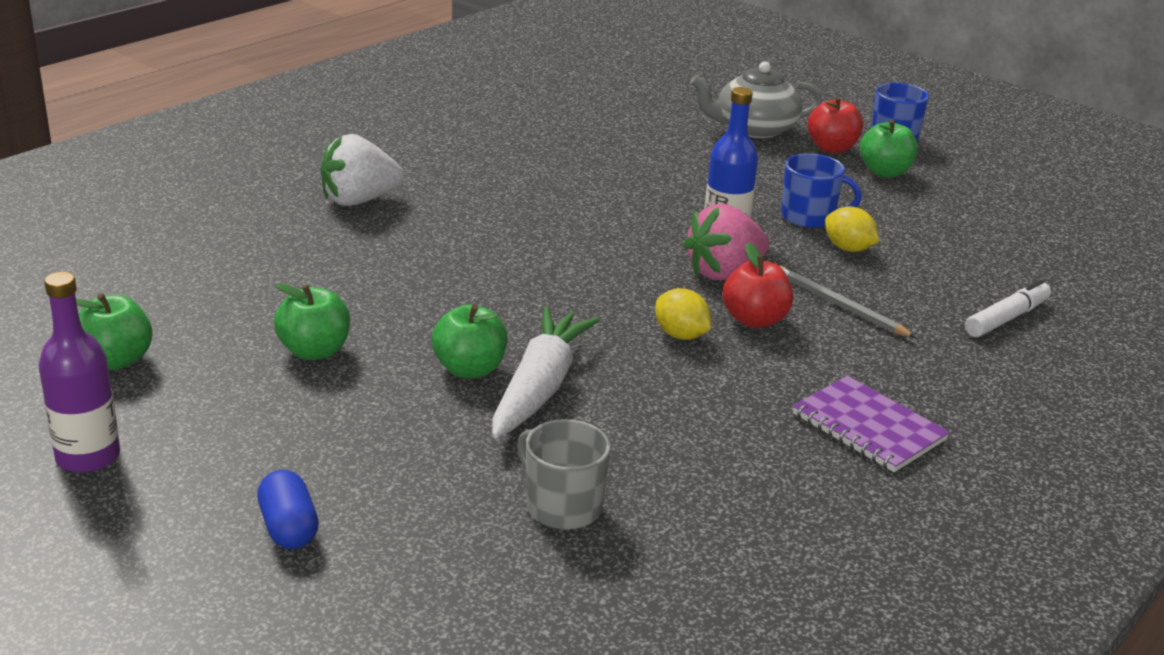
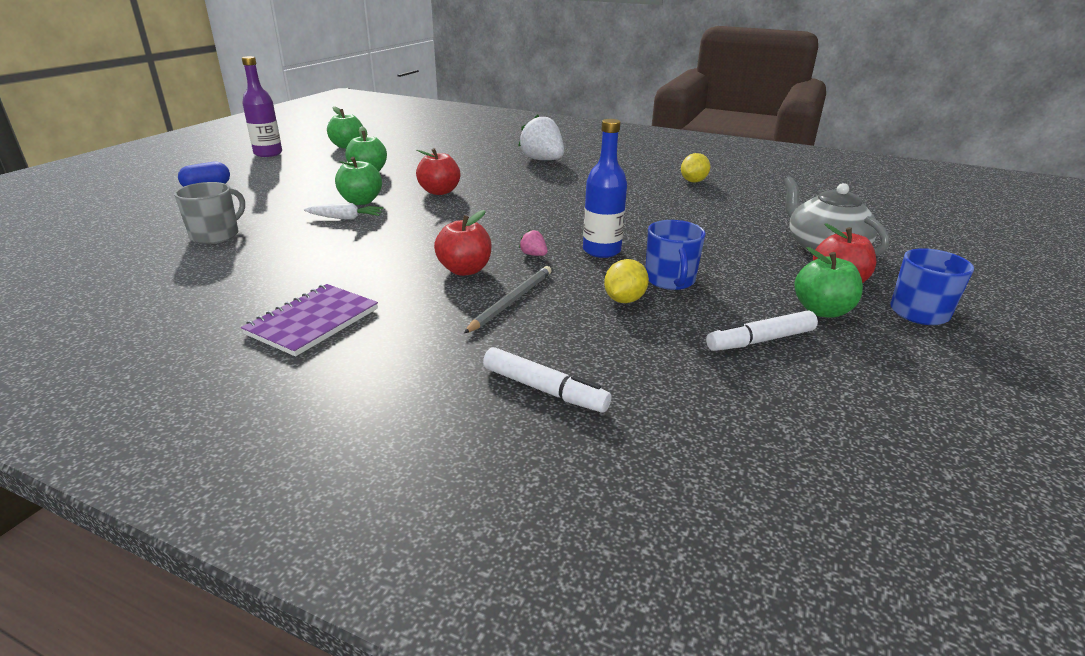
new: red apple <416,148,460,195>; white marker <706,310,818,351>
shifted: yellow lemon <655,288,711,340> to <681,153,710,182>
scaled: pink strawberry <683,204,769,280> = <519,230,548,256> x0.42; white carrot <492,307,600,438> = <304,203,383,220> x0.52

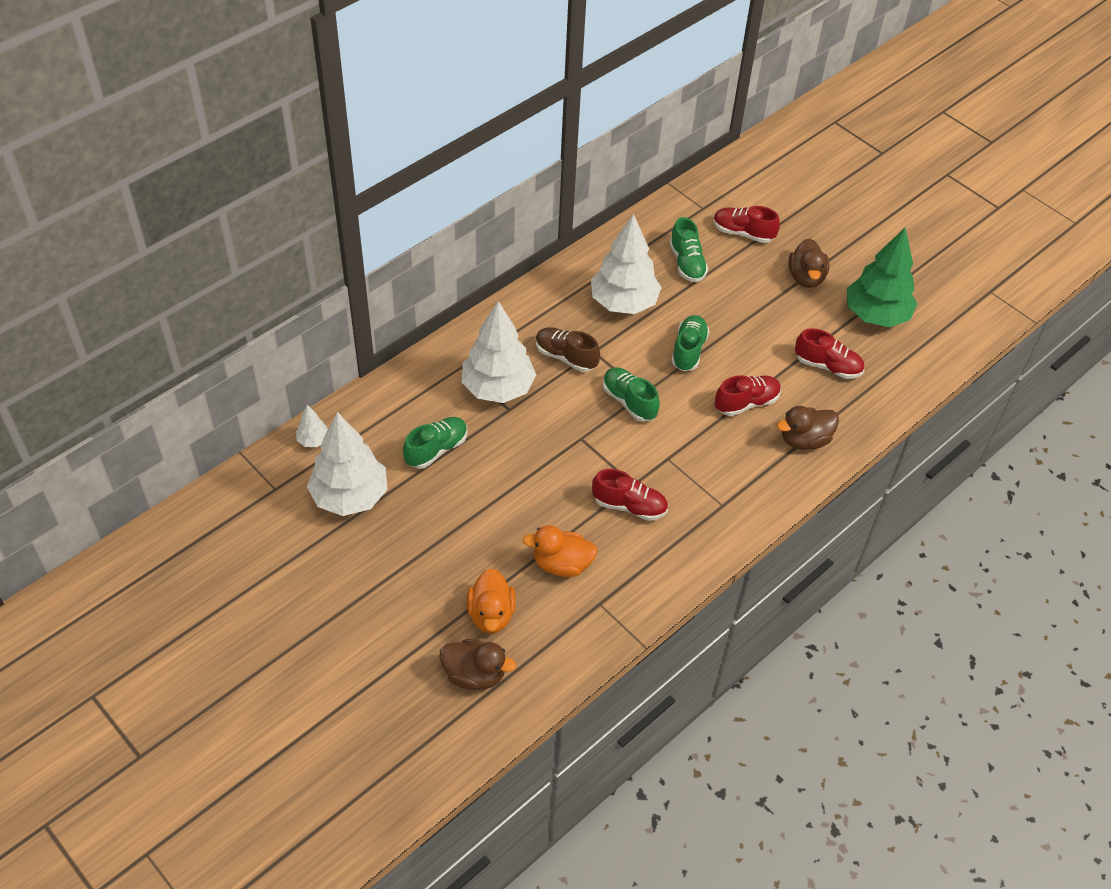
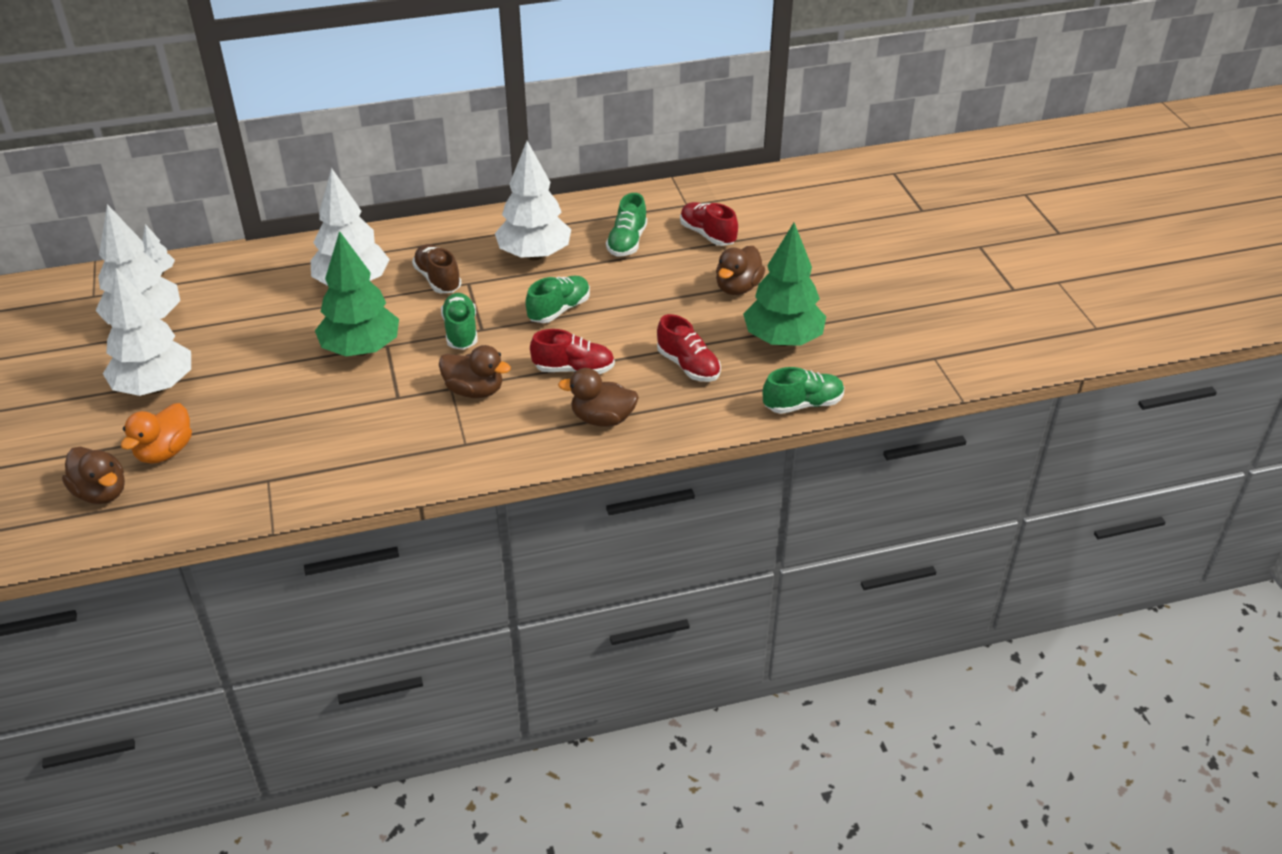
gone: red shoe <592,469,668,521>; orange duck <522,525,597,577>
new: green tree <315,231,399,356>; white tree <103,268,191,396>; brown duck <439,345,511,398>
shifted: green shoe <403,417,467,469> to <763,367,844,414>

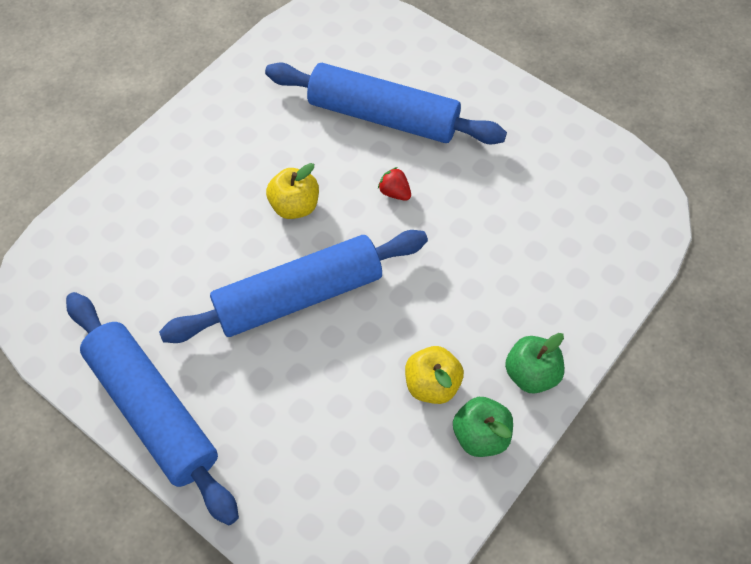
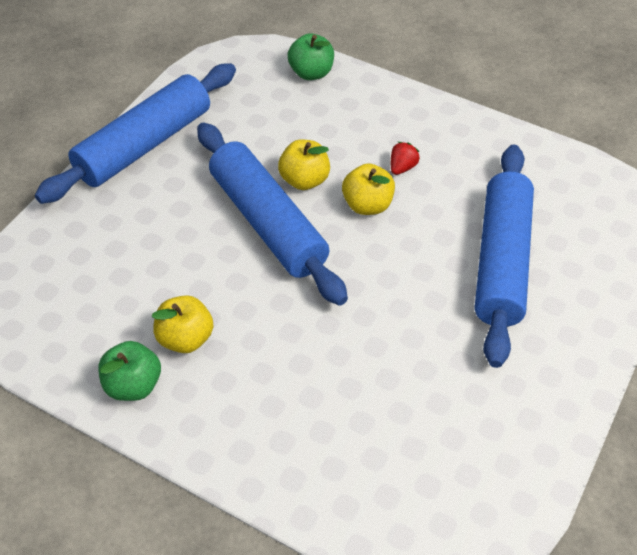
new: yellow apple <278,140,330,190>
shifted: red strawberry <378,167,411,201> to <391,142,420,175>; green apple <505,333,564,394> to <288,33,334,80>

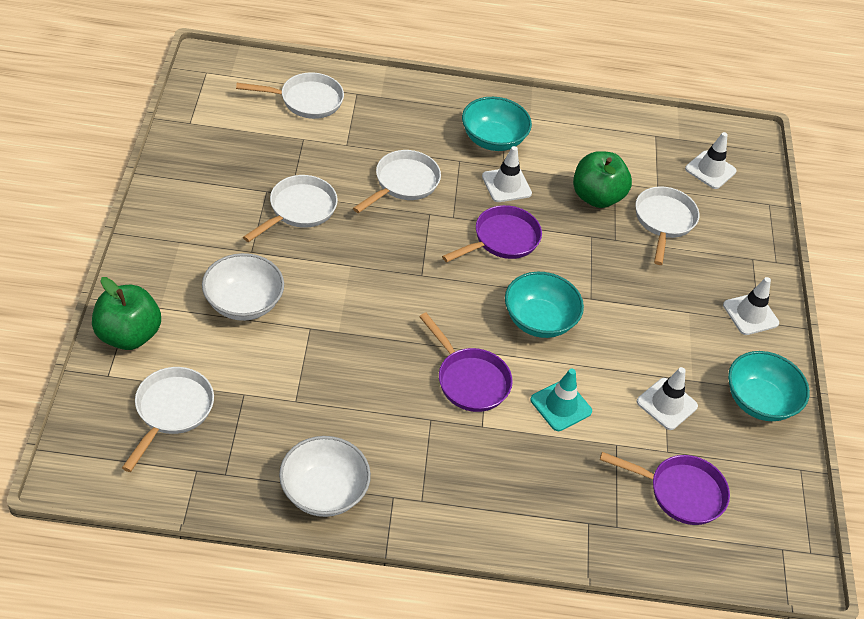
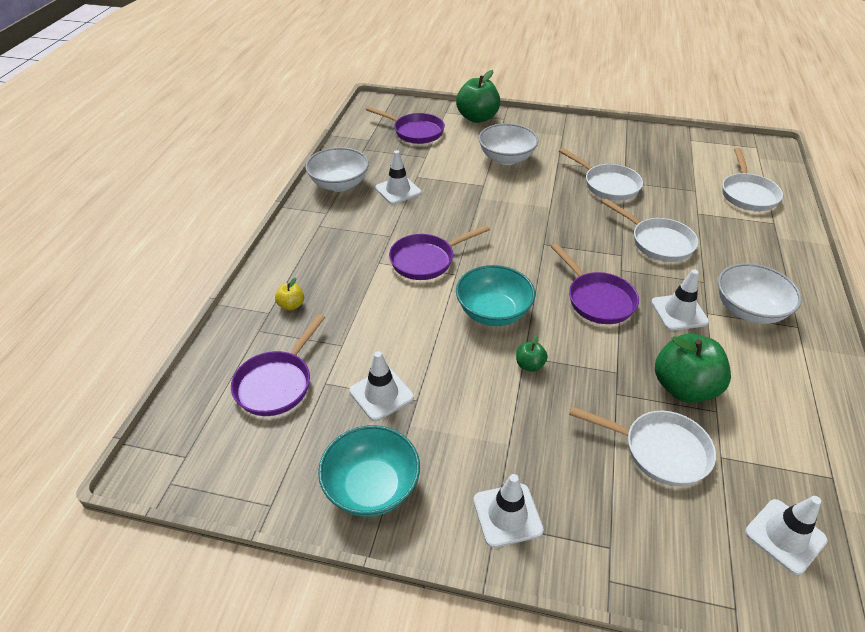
gone: turquoise traffic cone <531,369,592,431>
new: white traffic cone <375,150,421,204>; yellow apple <275,277,304,311>; green apple <516,335,548,372>
repainted: turquoise bowl <462,97,532,151> to white bowl <718,263,802,324>; white pan <122,367,214,472> to purple pan <366,106,445,144>

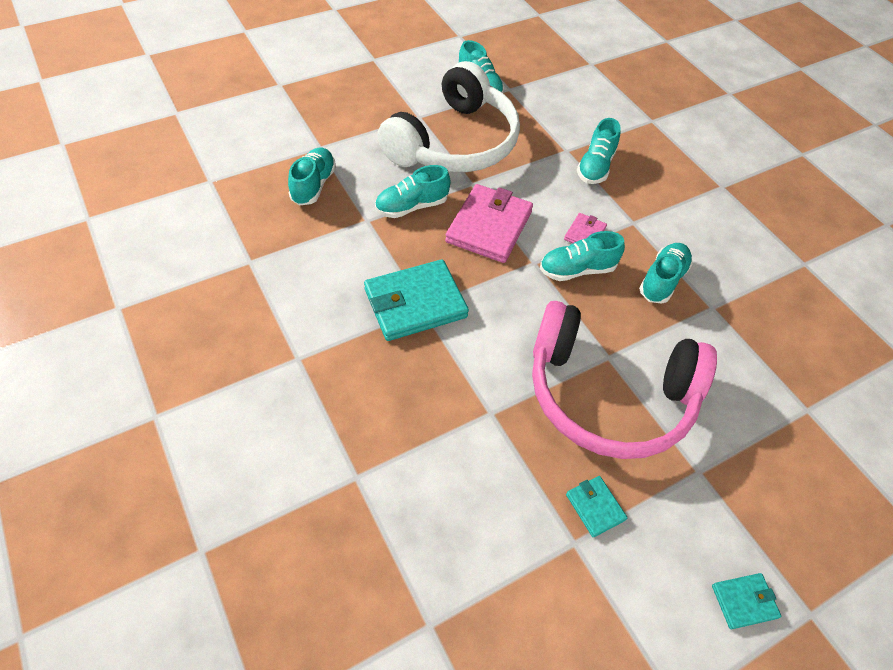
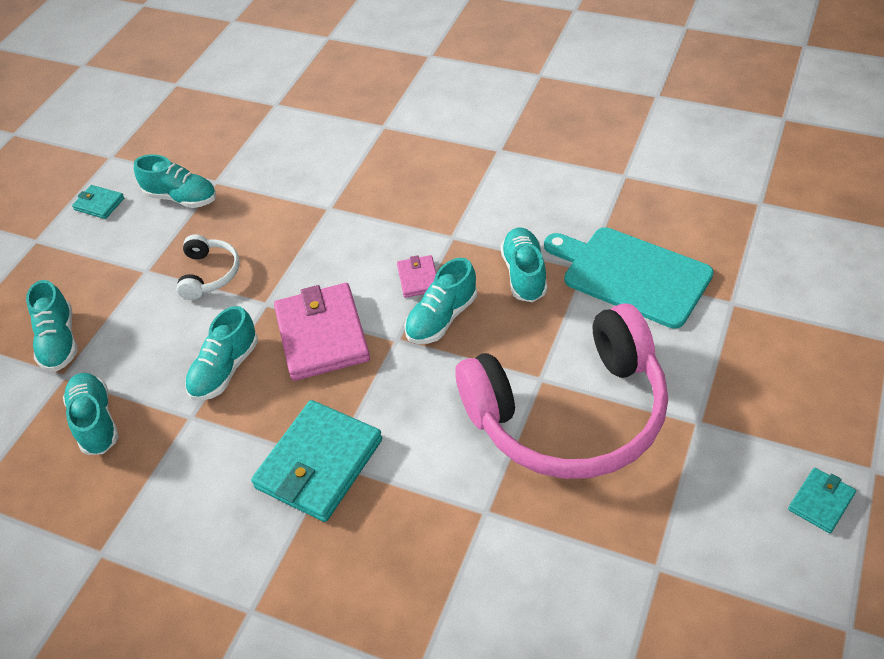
new: turquoise cutting board <544,227,714,329>
shifted: turquoise shoe <577,118,621,184> to <26,280,77,372>; turquoise wallet <566,476,627,537> to <72,185,124,219>
scaled: white headphones <377,61,520,172> = <177,234,240,300> x0.42

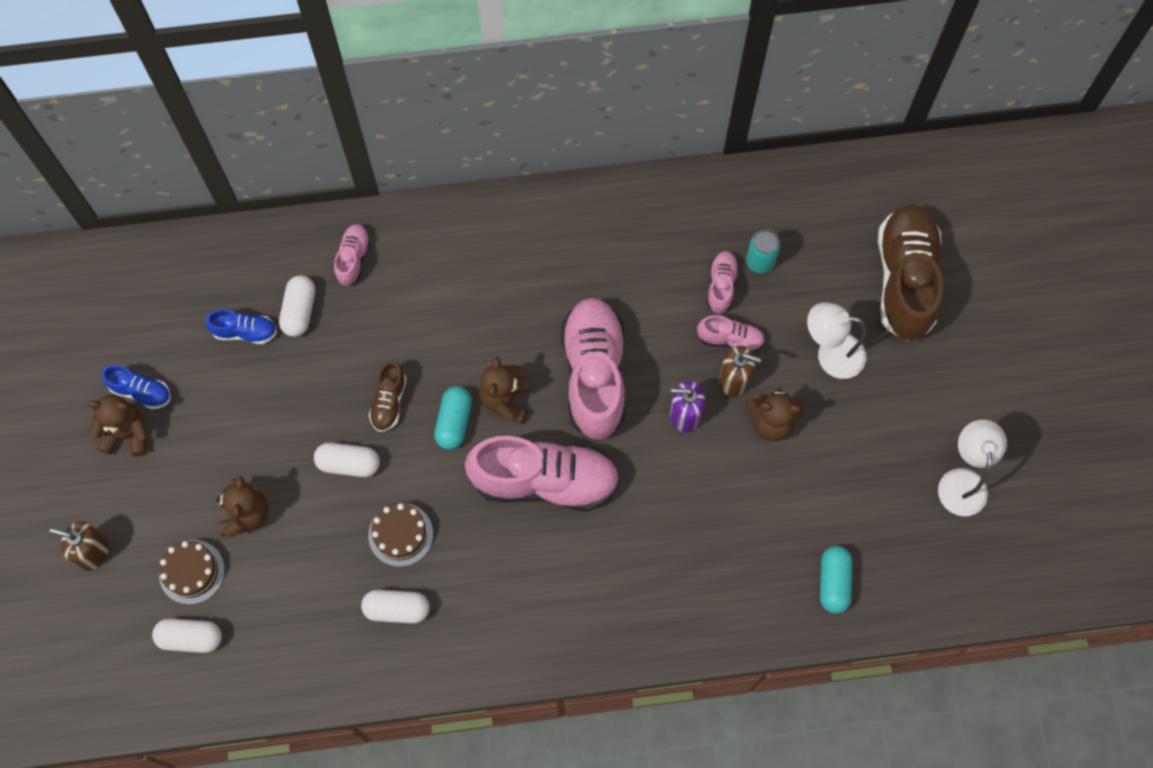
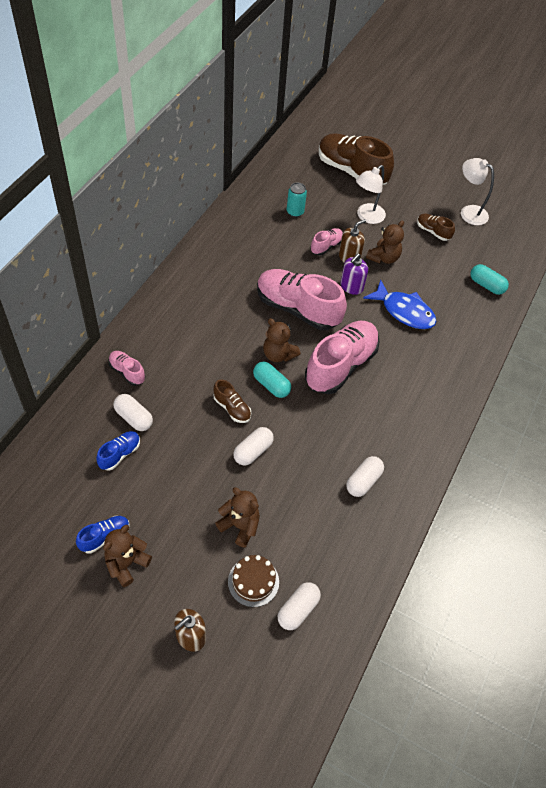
gone: pink shoe <707,251,739,314>; brown cake <368,503,433,567>
new: brown shoe <417,213,455,241>; blue fish <363,279,436,329>

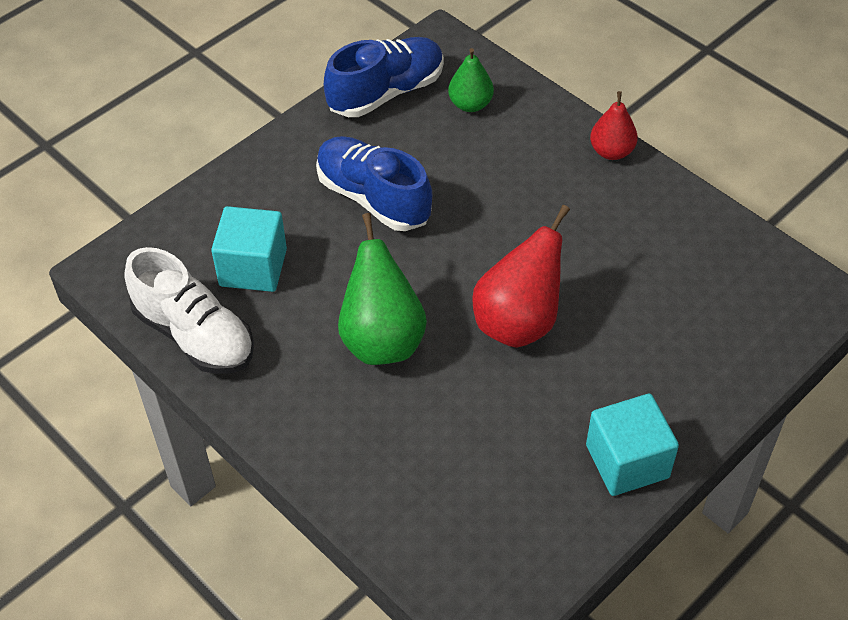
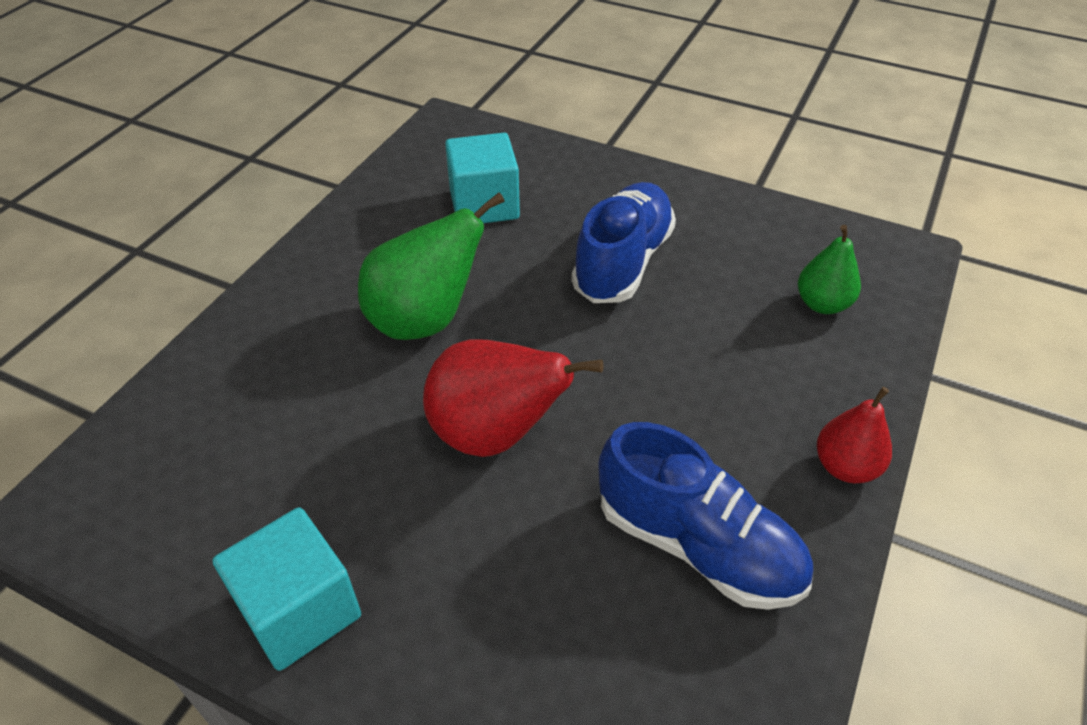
gone: white shoe <124,247,254,374>
shifted: blue shoe <324,37,444,117> to <598,422,813,610>

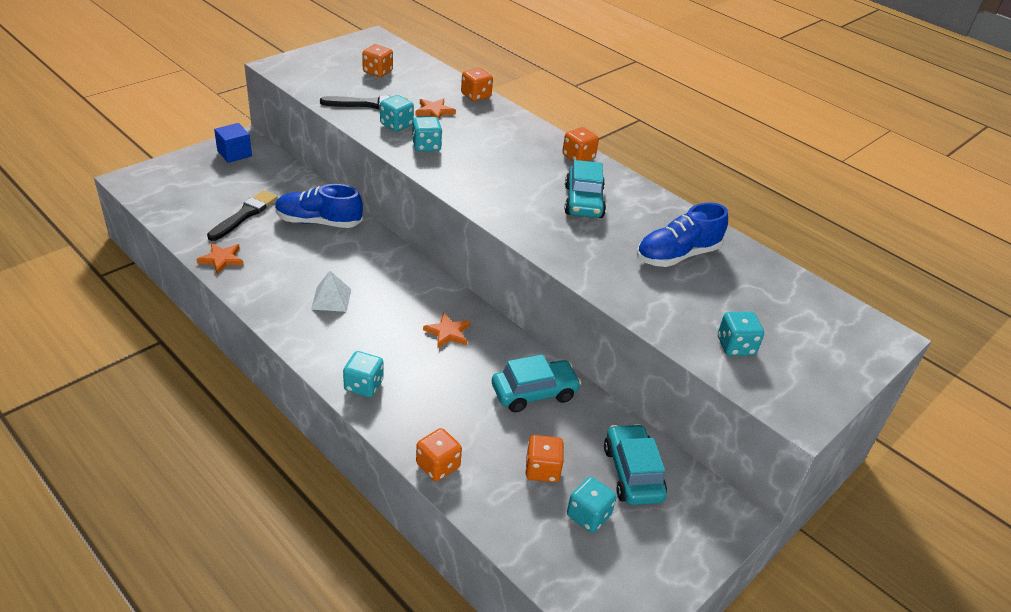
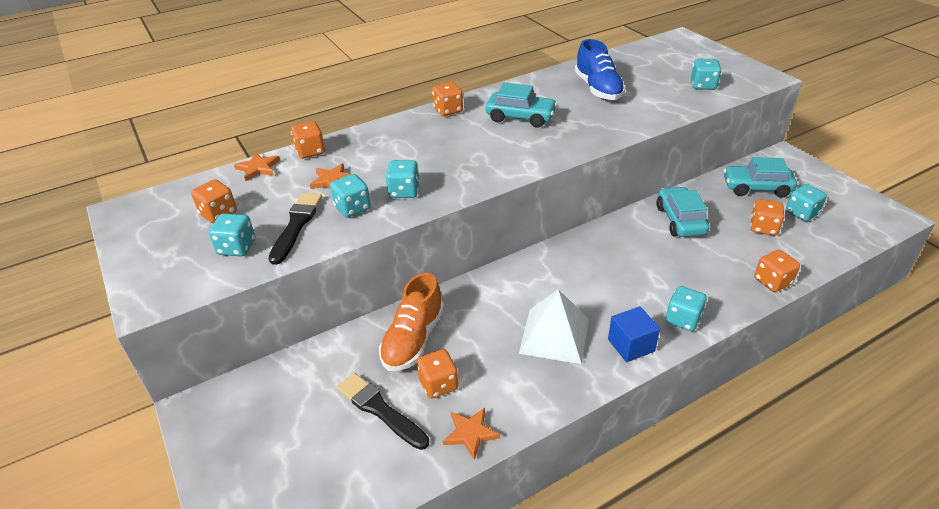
new: turquoise dice <209,213,255,256>; orange dice <417,349,458,399>
shifted: blue cube <214,123,252,163> to <608,306,660,362>; orange star <423,312,470,348> to <234,152,280,181>
repainted: blue shoe <275,184,363,228> to orange shoe <379,273,444,371>
scaled: white pyramid <311,271,351,312> = <519,289,589,364> x1.64

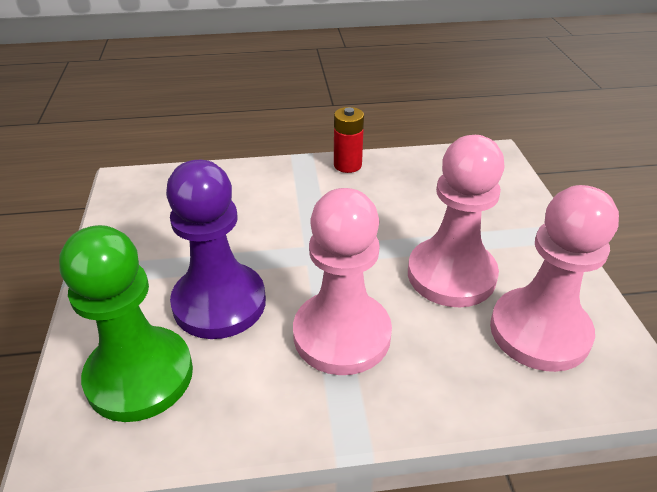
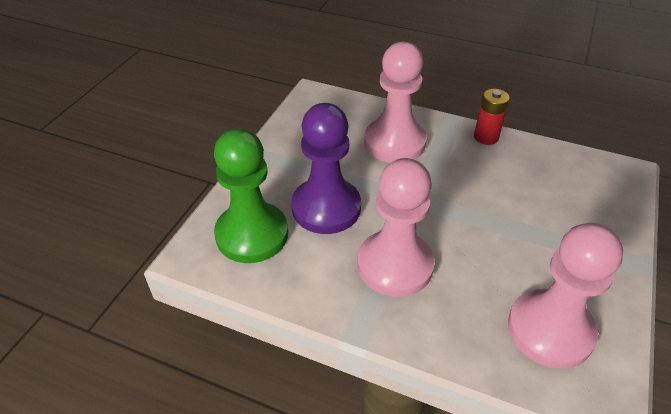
shifted: pink pawn <408,135,505,307> to <364,42,427,163>

